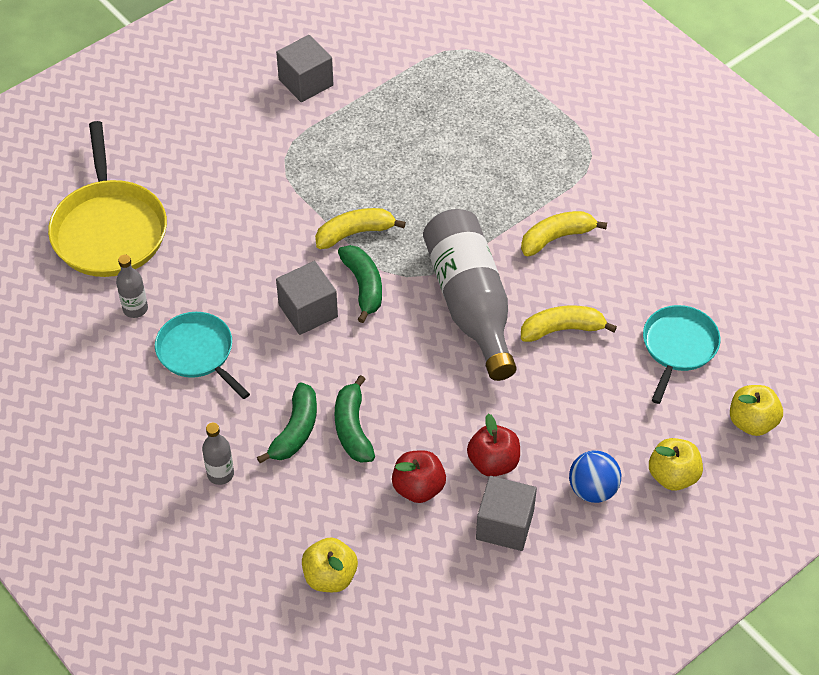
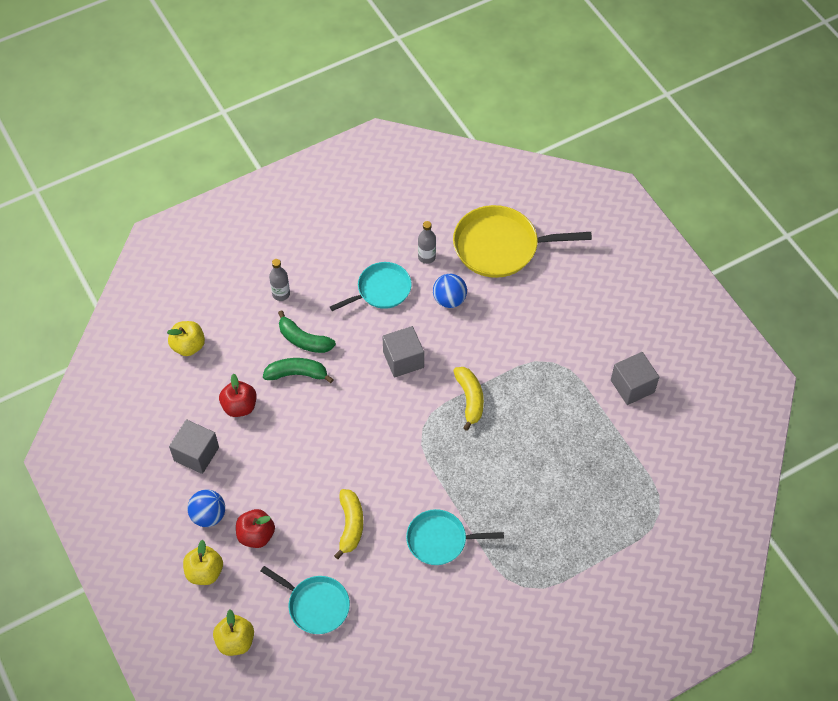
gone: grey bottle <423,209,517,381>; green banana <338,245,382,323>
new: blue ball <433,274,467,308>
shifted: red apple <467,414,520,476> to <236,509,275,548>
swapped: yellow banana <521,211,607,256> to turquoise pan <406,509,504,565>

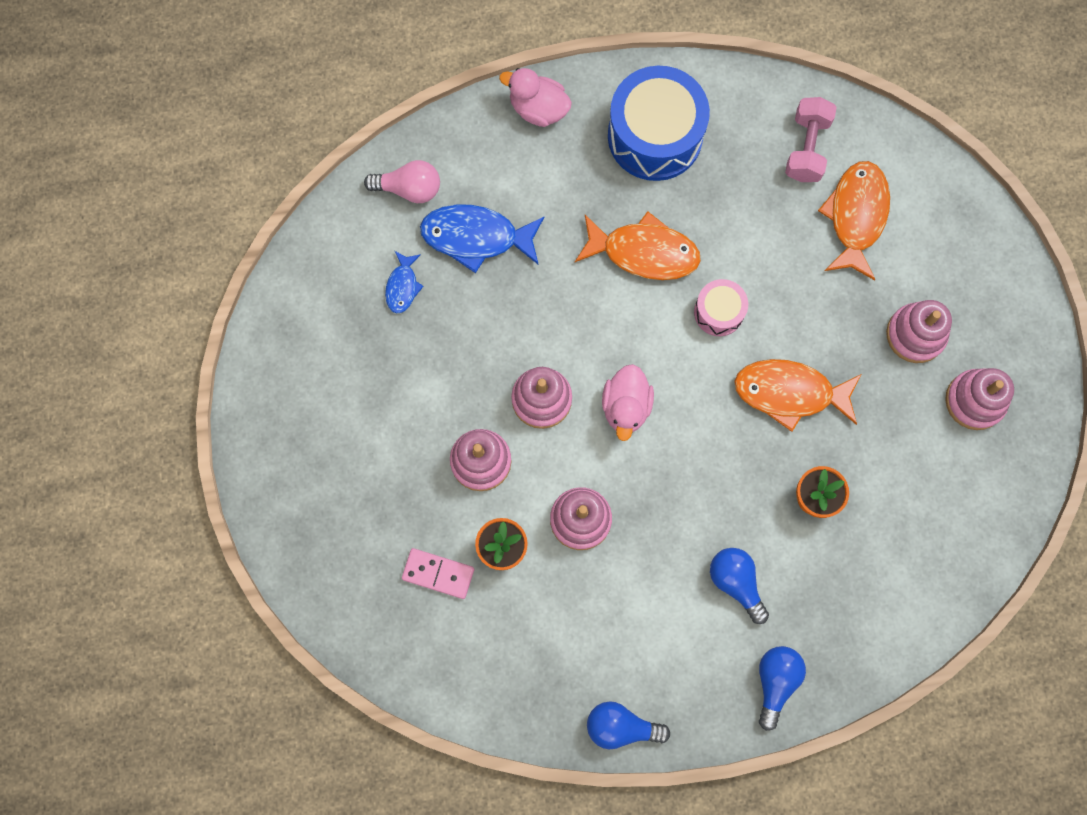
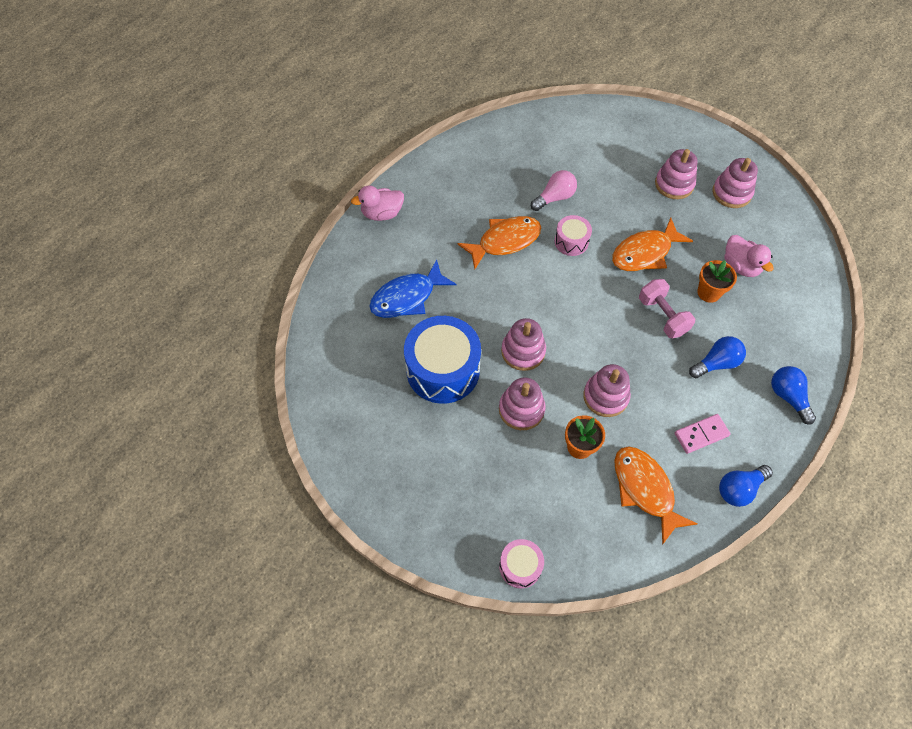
gone: blue fish <385,251,424,314>
new: pink drum <499,539,544,589>
shifted: blue drum <608,66,710,181> to <404,316,481,404>; pink dumbbell <785,97,837,182> to <639,279,695,338>; pink light bulb <364,160,440,203> to <531,170,577,211>; orange fish <818,161,890,280> to <614,446,697,545>; pink duck <602,364,654,441> to <725,235,774,277>; pink domino <402,548,474,599> to <675,414,731,454>
rotated: blue light bulb <710,548,769,624> = <689,336,746,378> 135 degrees clockwise

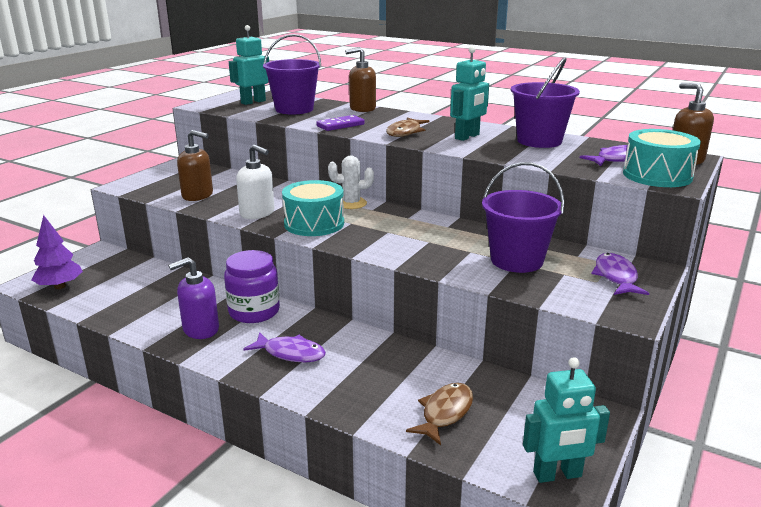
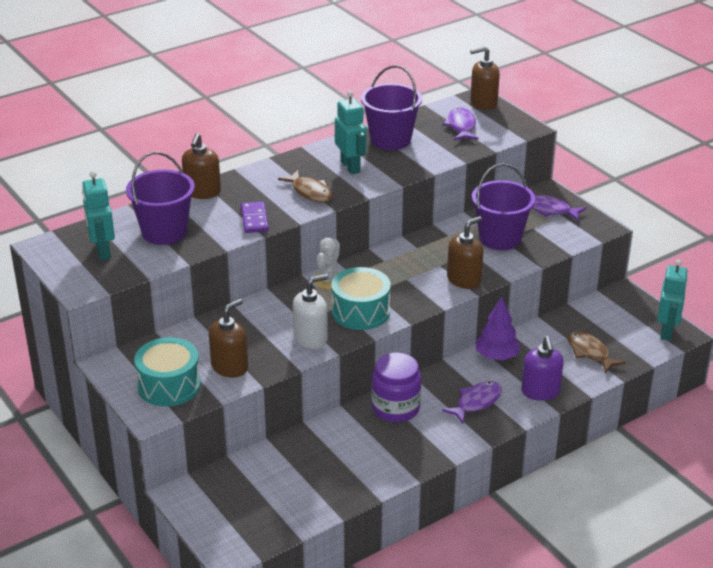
new: brown soap dispenser <447,216,483,289>
shifted: turquoise drum <623,129,701,187> to <134,337,201,407>; purple tree <31,215,83,289> to <476,297,521,360>; purple soap dispenser <168,257,219,339> to <522,336,564,401>

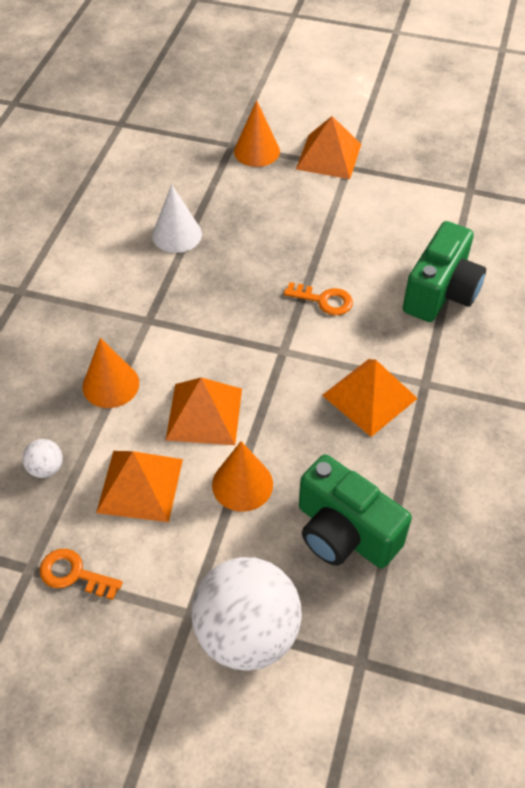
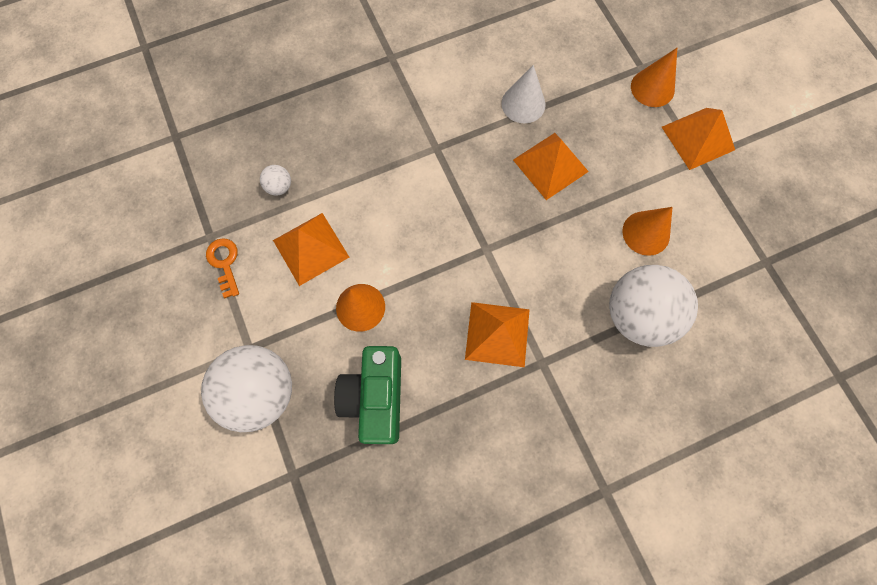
gone: orange key <284,282,353,315>
shifted: orange cone <82,338,139,408> to <622,207,672,256>; orange pyramid <166,377,242,445> to <513,133,589,200>
swapped: green camera <403,221,486,322> to white ball <609,265,698,347>

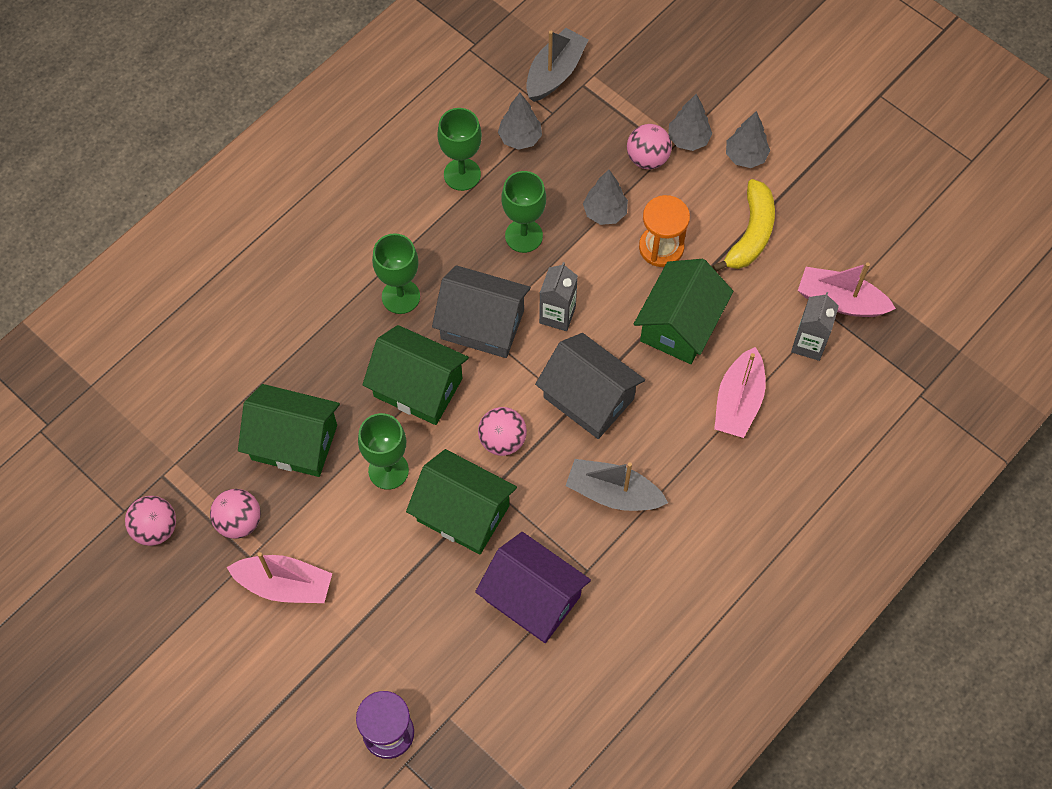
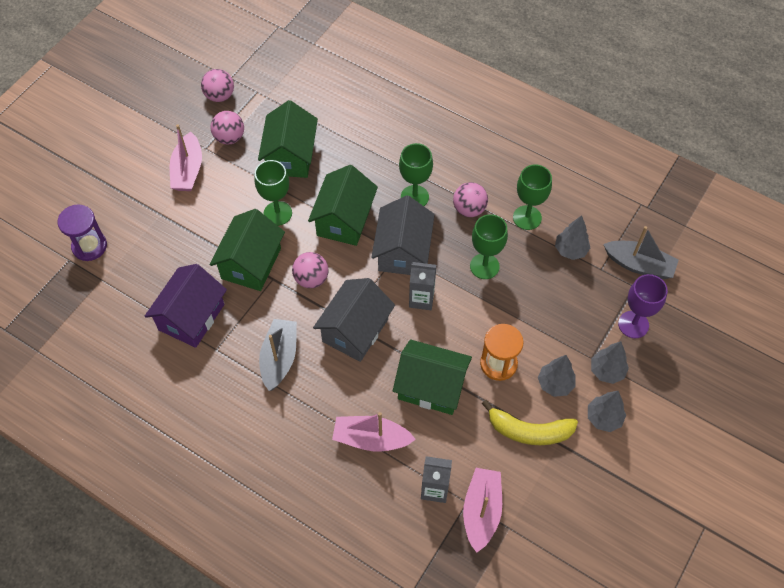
new: purple goblet <618,274,668,338>
shifted: pink ball <627,124,672,169> to <453,182,488,217>; grey tree <583,170,628,225> to <538,355,576,397>

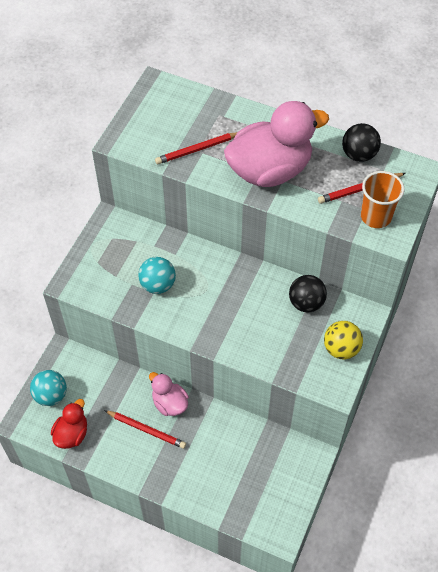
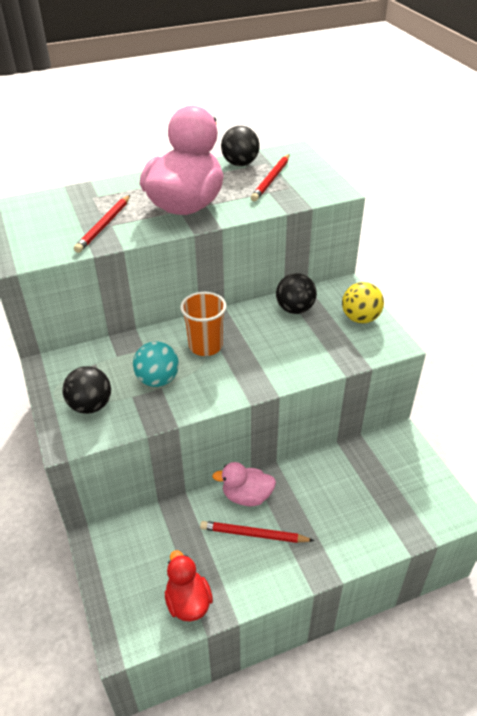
gone: turquoise ball <30,370,67,406>
new: black ball <63,366,111,414>
shifted: orange cup <361,171,405,228> to <180,292,227,356>
rotated: red pencil <104,410,186,449> = <200,521,314,543> 150 degrees counterclockwise

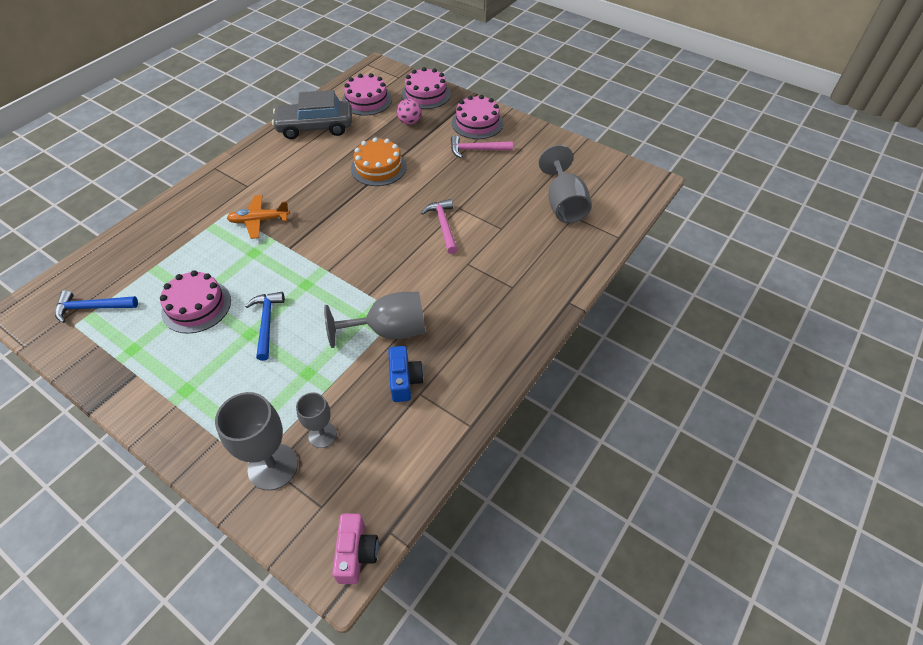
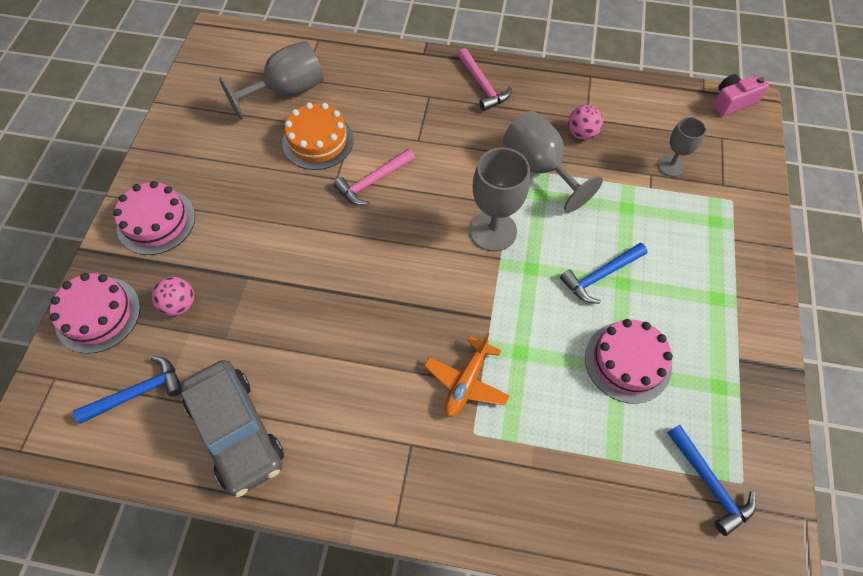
shifted: pink hammer <451,135,513,158> to <458,48,512,111>; orange cake <351,137,407,186> to <282,103,354,170>; grey goblet <215,392,298,491> to <470,147,530,252>
swapped: pink cake <342,73,392,116> to blue hammer <73,356,182,424>; blue camera <388,346,424,402> to pink ball <568,105,603,140>
rotated: orange plane <227,195,290,239> = <424,332,510,417> 60 degrees clockwise

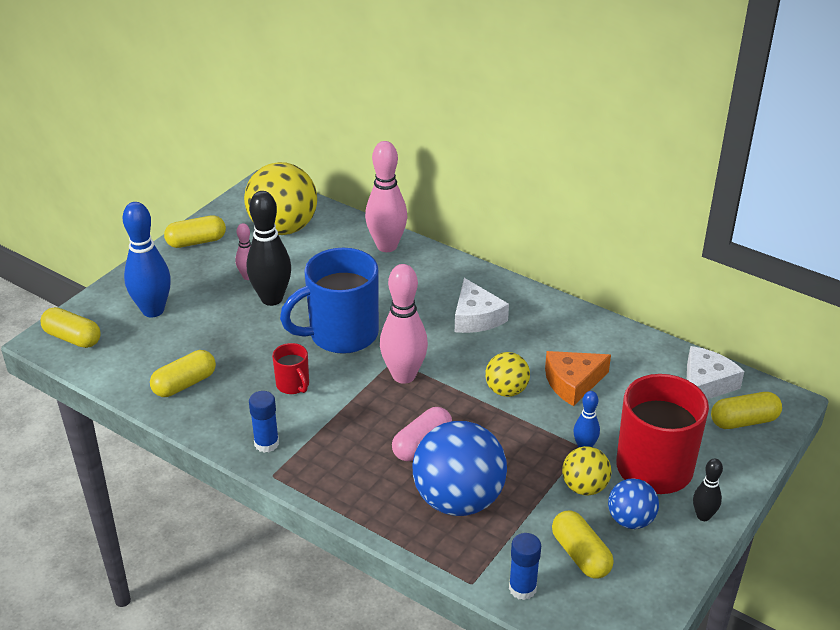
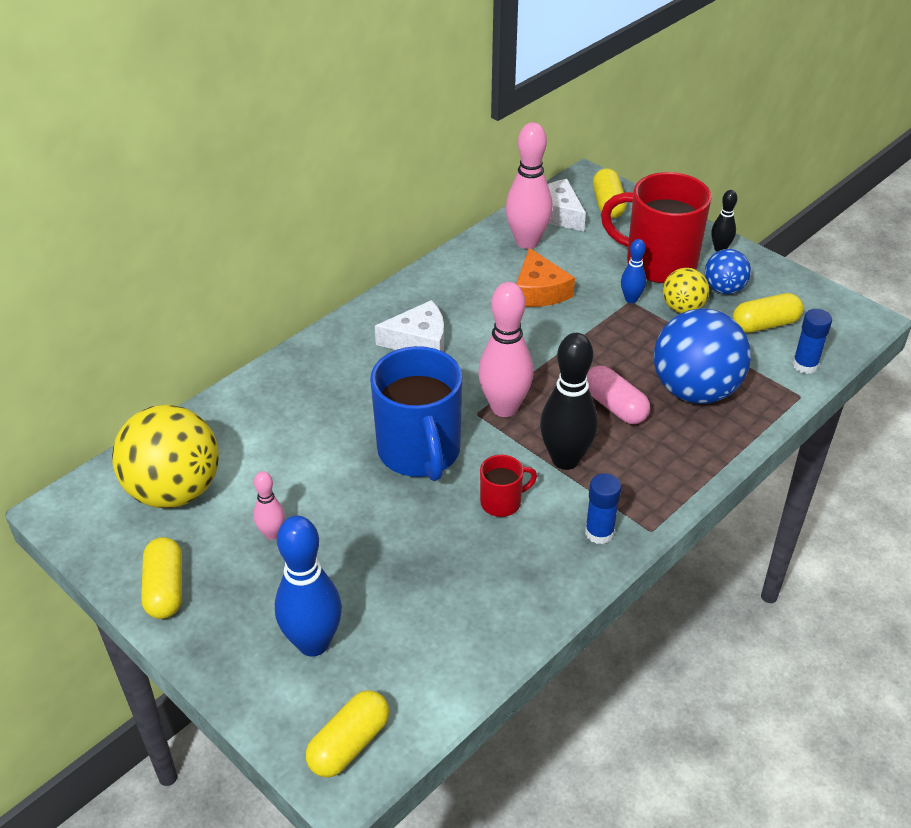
gone: yellow capsule <150,350,216,397>; yellow ball <485,352,530,397>
shifted: pink bowling pin <365,141,407,252> to <506,122,553,249>; black bowling pin <247,191,291,306> to <540,333,598,470>

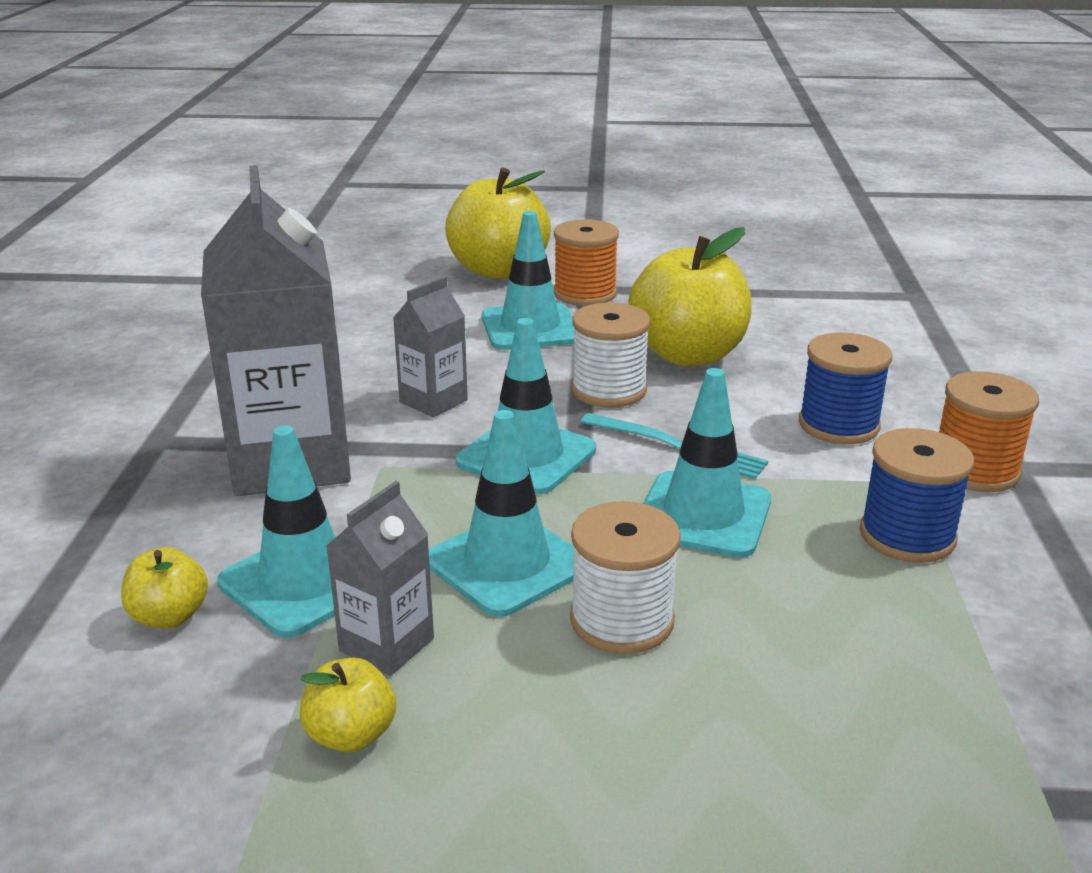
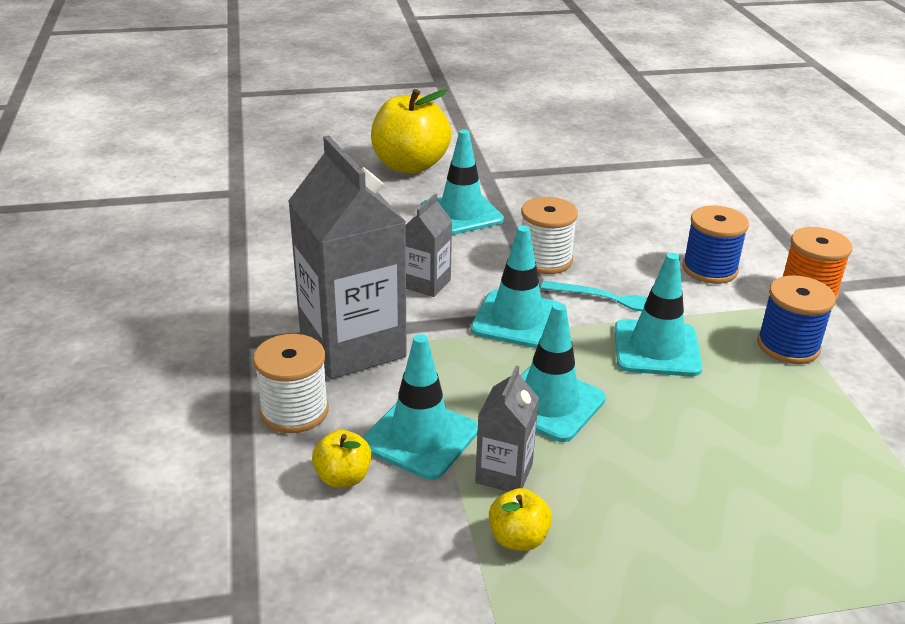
gone: orange spool <554,219,619,306>; yellow apple <628,227,752,366>
shifted: white spool <570,501,681,654> to <253,334,329,433>

